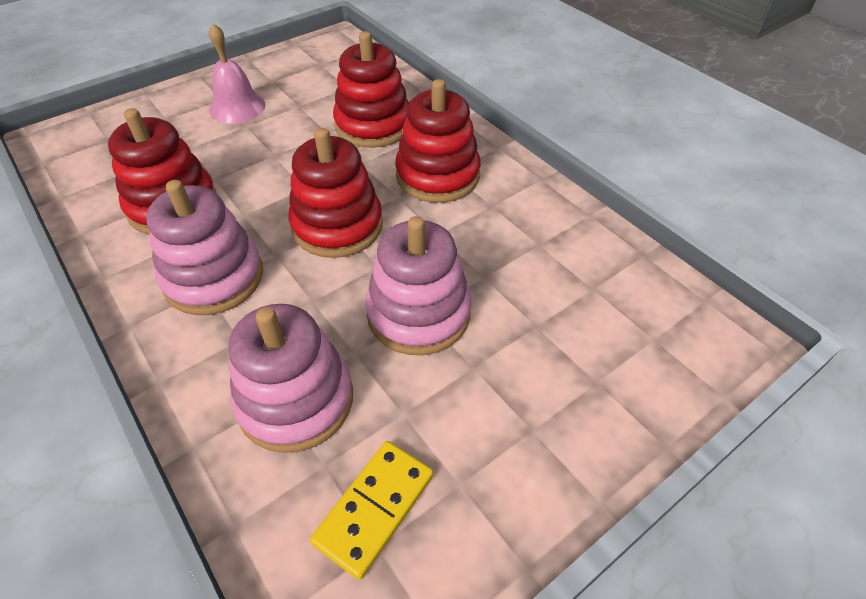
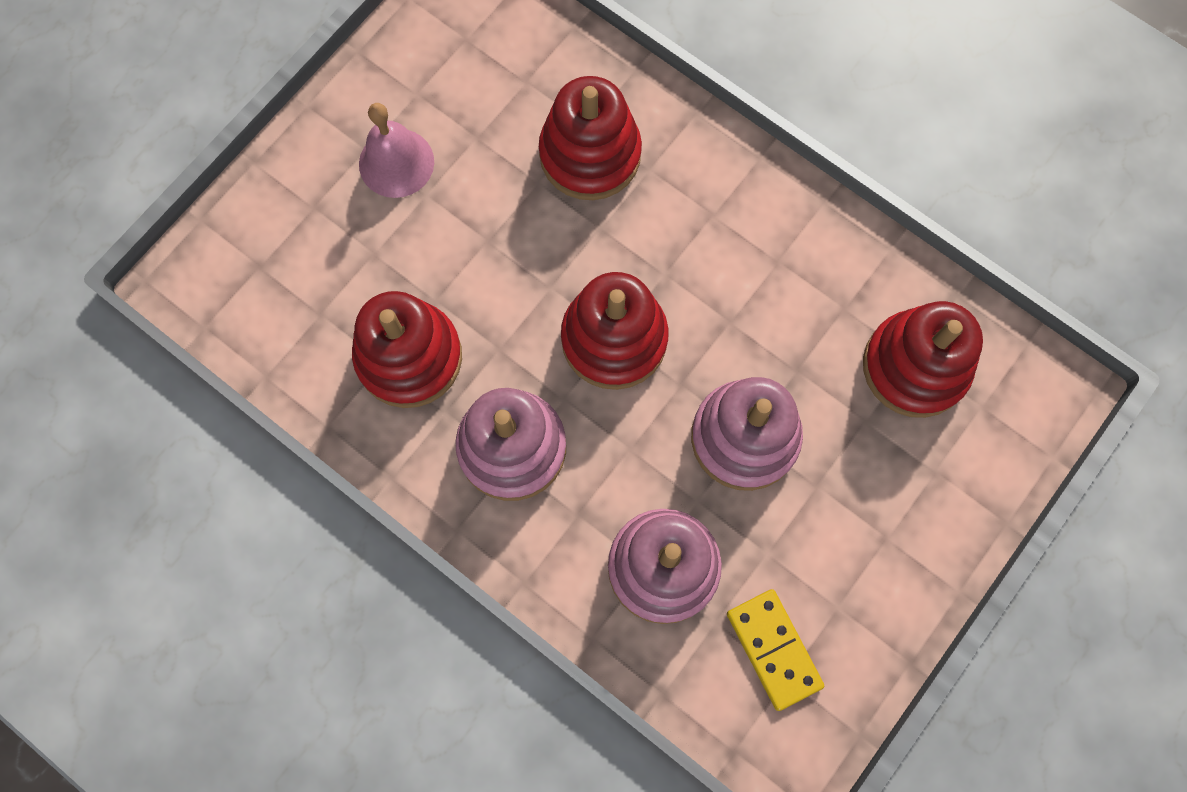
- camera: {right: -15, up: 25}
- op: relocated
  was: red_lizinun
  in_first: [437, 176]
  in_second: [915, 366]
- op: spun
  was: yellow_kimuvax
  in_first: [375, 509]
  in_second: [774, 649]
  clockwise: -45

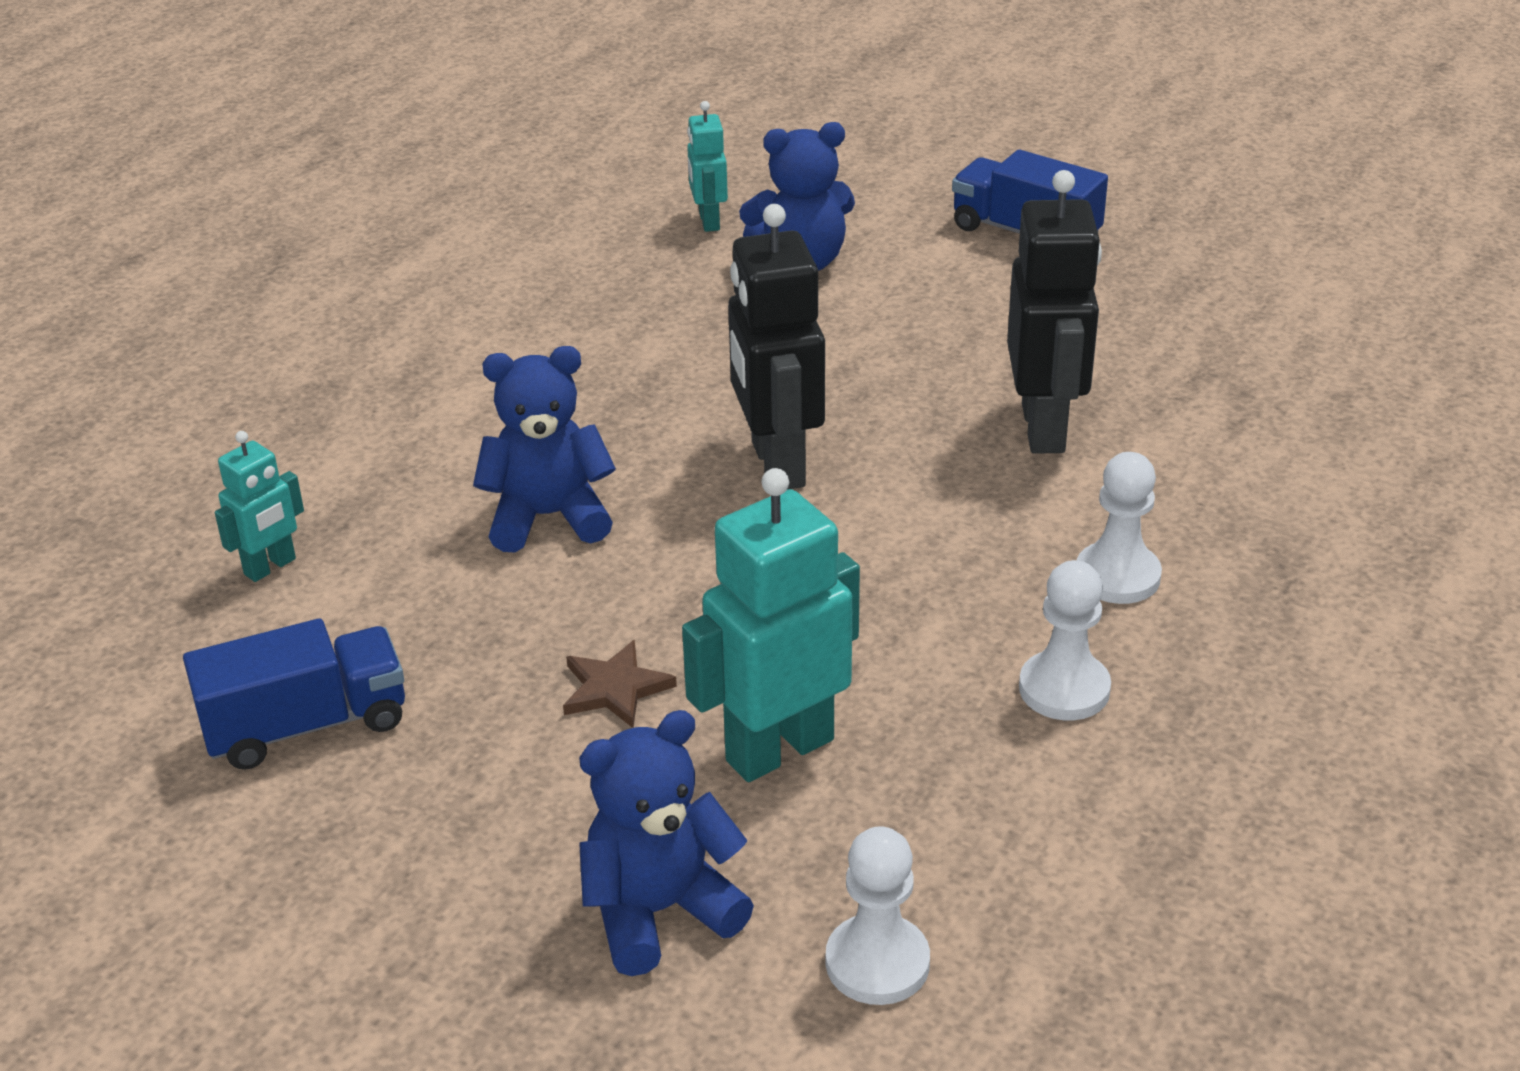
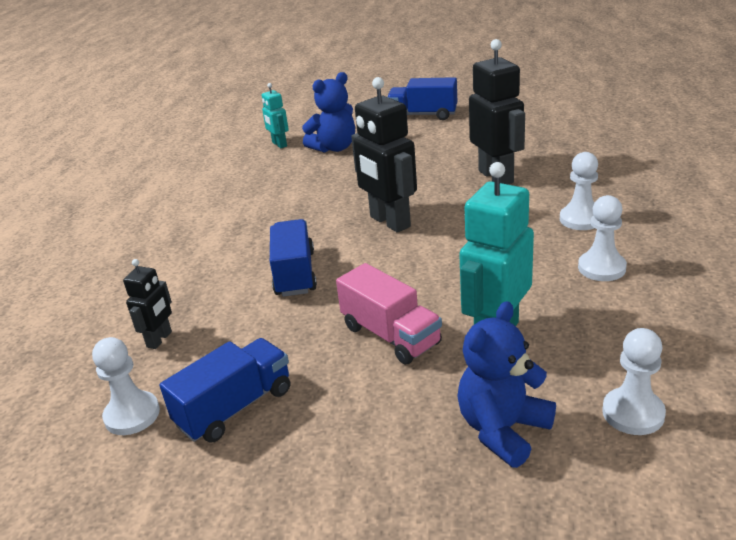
- camera: {right: -20, up: -5}
- op: exchanged
  was: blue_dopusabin
  now: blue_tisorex
  in_first: [548, 517]
  in_second: [295, 274]
- op: colour
  was: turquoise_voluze
  now: black_voluze
  in_first: [270, 567]
  in_second: [160, 339]
- op: exchanged
  was: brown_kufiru
  now: pink_tisorex
  in_first: [615, 688]
  in_second: [390, 335]
- op: appeared
  now: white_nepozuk
  in_second: [132, 415]

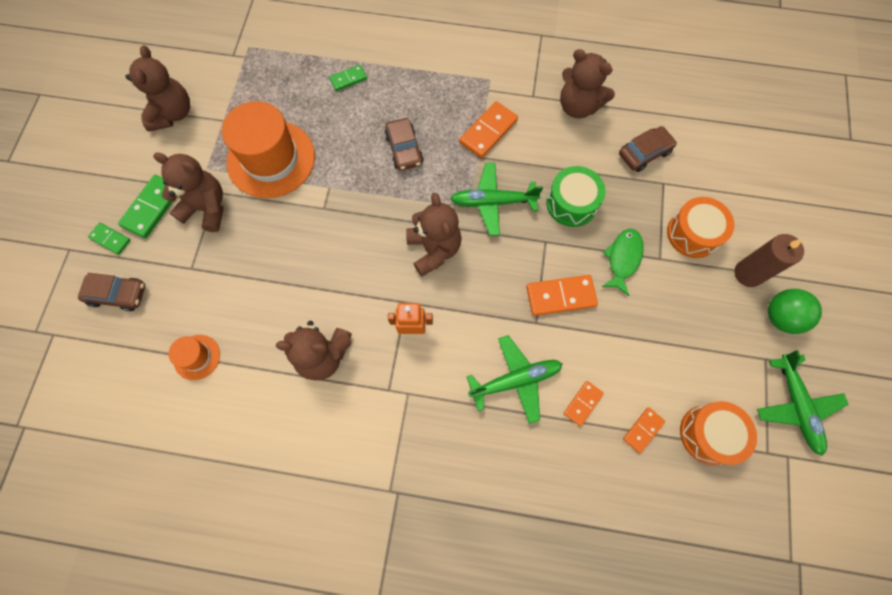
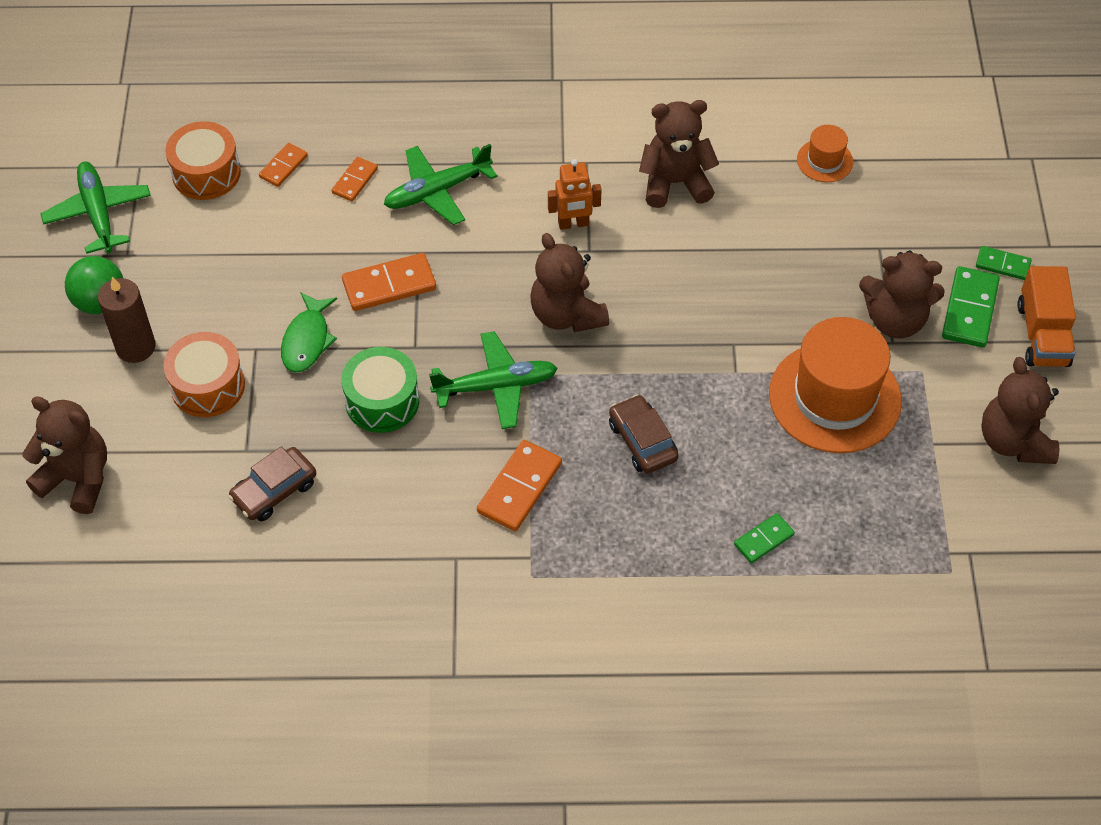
- camera: {right: 170, up: -15}
- op: relocated
  was: brown_dopusabin
  in_first: [578, 106]
  in_second: [77, 479]
- op: missing
  was: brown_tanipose
  in_first: [118, 294]
- op: appeared
  now: orange_tisorex
  in_second: [1042, 334]

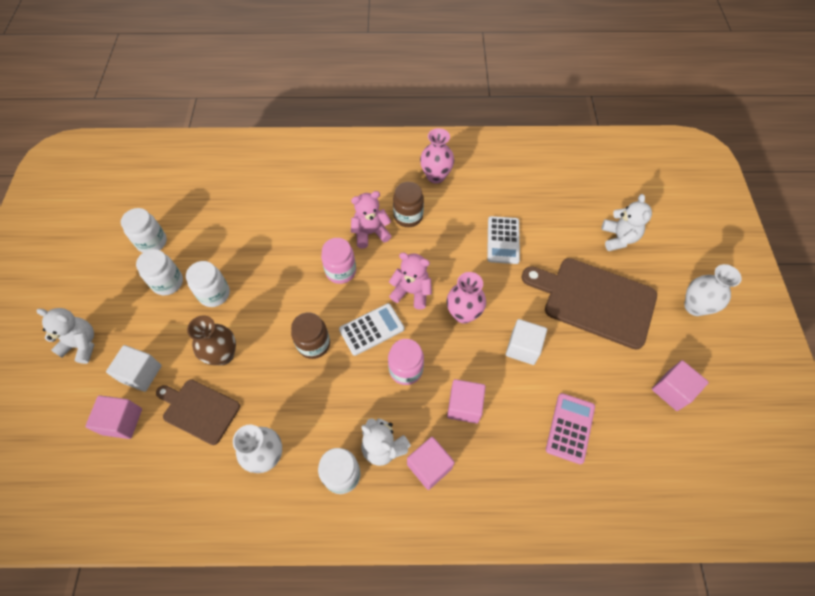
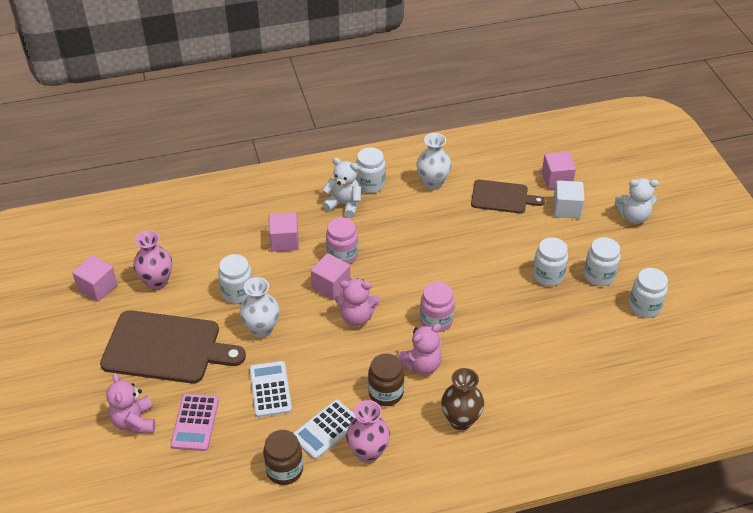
- camera: {right: 165, up: -15}
- op: colour
  was: white_dopusabin
  now: pink_dopusabin
  in_first: [618, 238]
  in_second: [134, 421]
- op: relocated
  was: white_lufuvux
  in_first: [695, 306]
  in_second: [261, 329]
- op: relocated
  was: pink_lufuvux
  in_first: [463, 314]
  in_second: [157, 282]
- op: relocated
  was: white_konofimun
  in_first: [372, 329]
  in_second: [326, 430]
- op: relocated
  was: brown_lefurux
  in_first: [314, 344]
  in_second: [284, 470]
- op: relocated
  was: brown_lufuvux
  in_first: [223, 355]
  in_second: [460, 420]
- op: exchanged
  was: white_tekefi
  now: white_lefurux
  in_first: [523, 348]
  in_second: [237, 293]
- op: relocated
  was: pink_konofimun
  in_first: [570, 428]
  in_second: [195, 422]
- op: relocated
  was: pink_tekefi
  in_first: [429, 466]
  in_second: [331, 286]

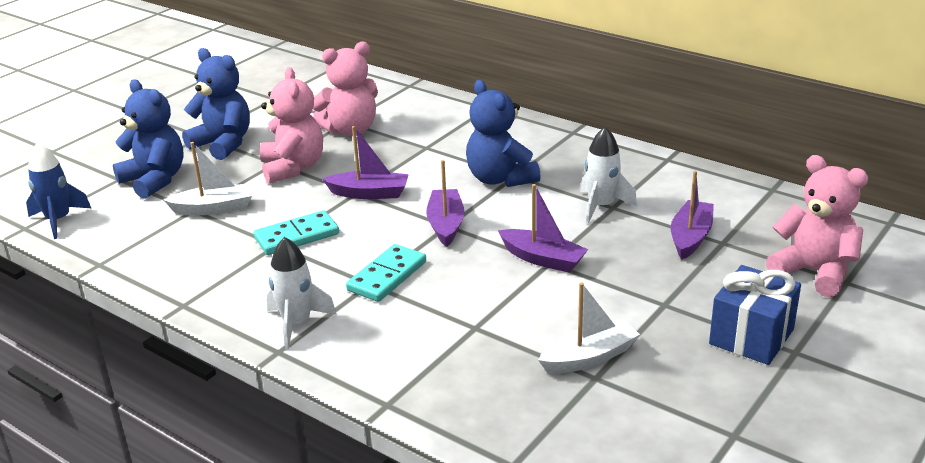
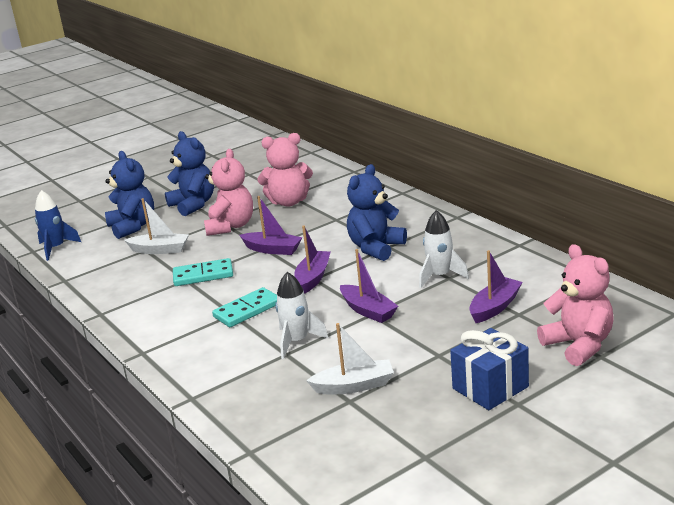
- camera: {right: 20, up: -5}
- op: spun
  was: blue_dopusabin
  in_first: [500, 179]
  in_second: [376, 248]
  clockwise: 45
- op: relocated
  was: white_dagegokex
  in_first: [297, 324]
  in_second: [297, 341]

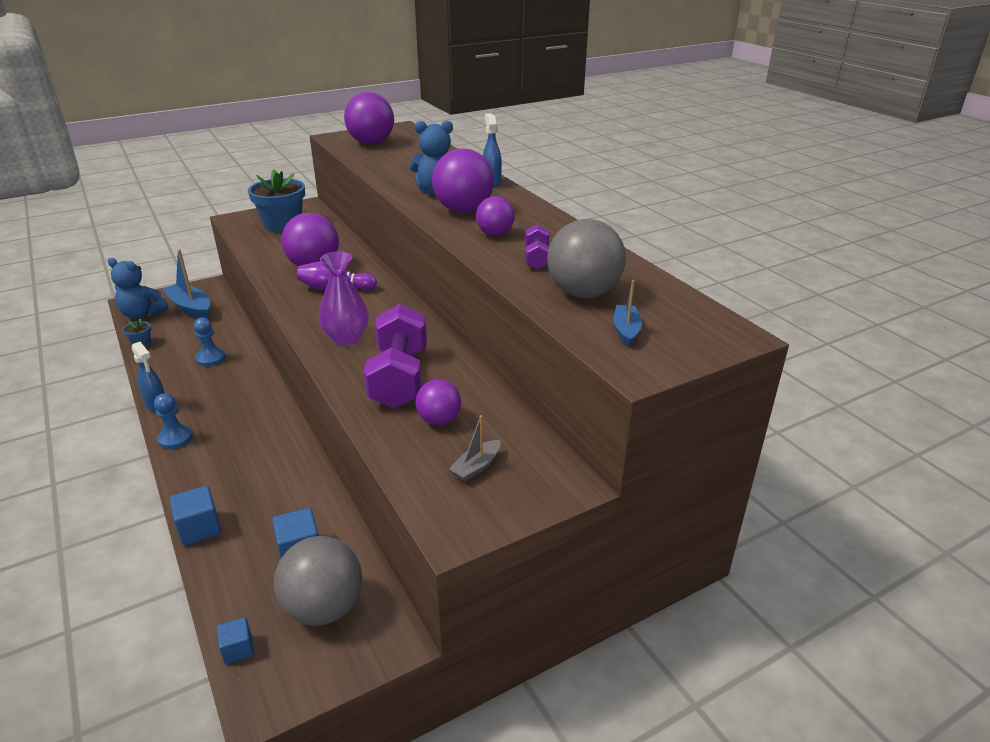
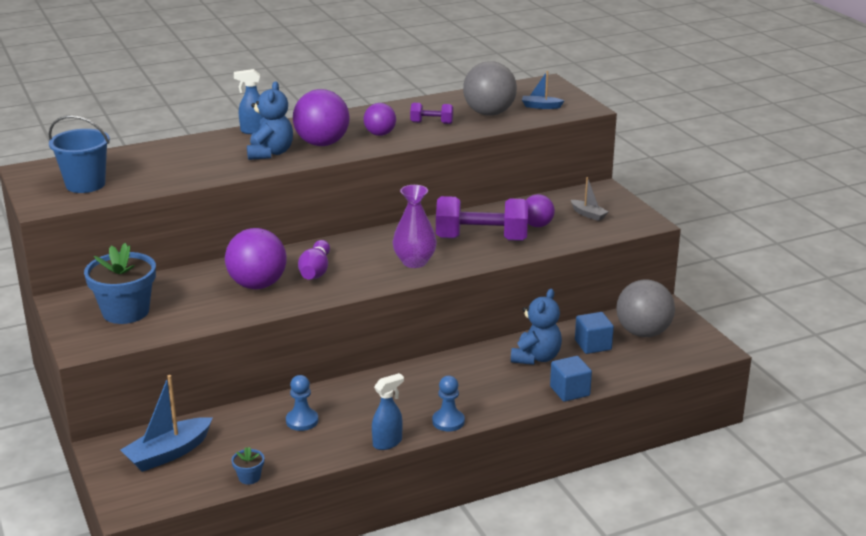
- camera: {right: -85, up: -5}
- op: exchanged
  was: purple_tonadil
  now: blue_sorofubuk
  in_first: [371, 143]
  in_second: [85, 184]
- op: relocated
  was: blue_dopusabin
  in_first: [142, 314]
  in_second: [536, 358]
- op: missing
  was: blue_tekefi
  in_first: [238, 649]

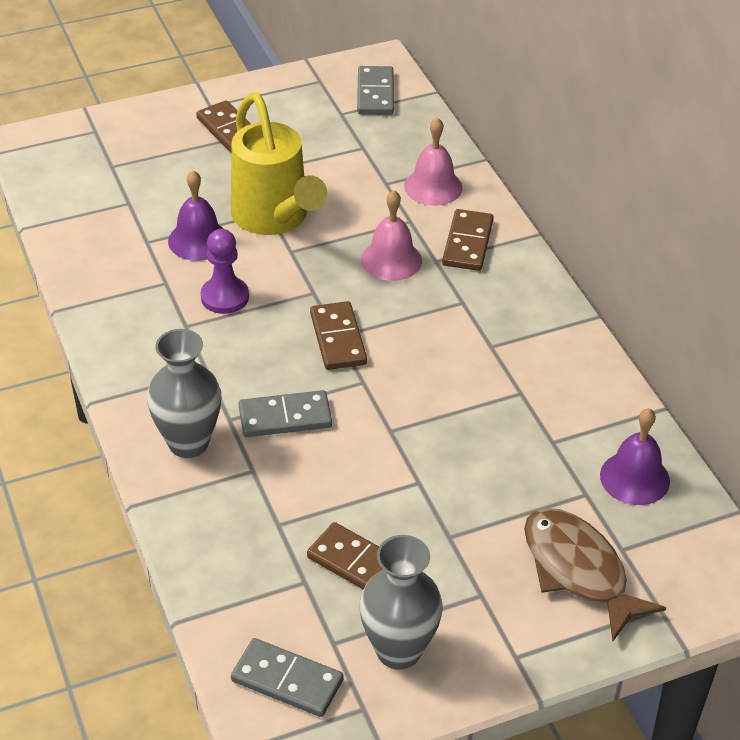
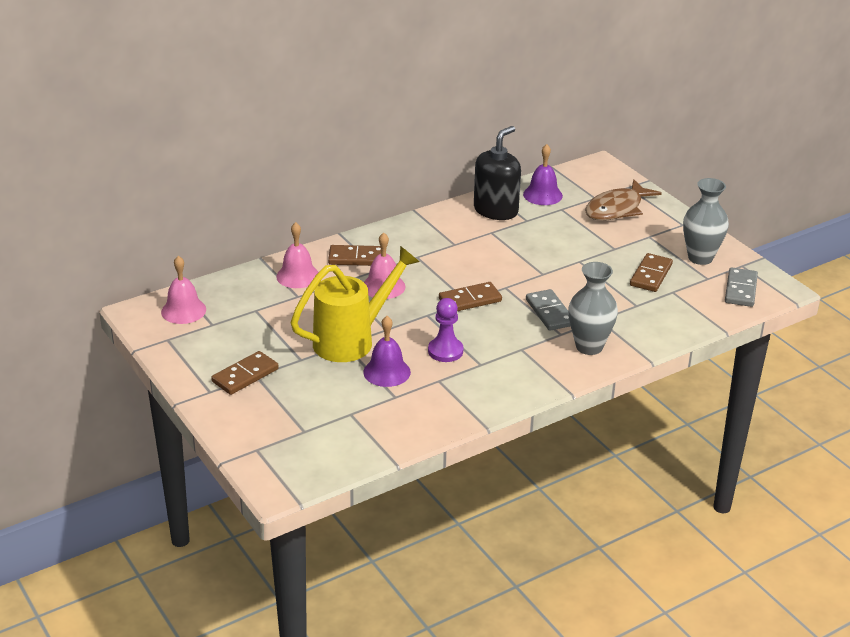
- camera: {right: -100, up: -10}
- op: exchanged
  was: grey_kimuvax
  now: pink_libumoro
  in_first: [375, 94]
  in_second: [183, 310]
- op: appeared
  now: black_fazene
  in_second: [496, 210]

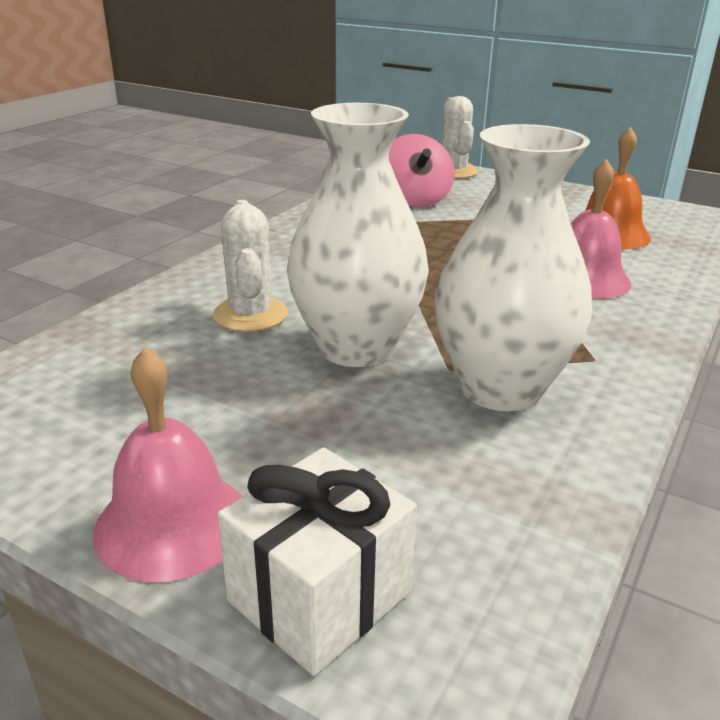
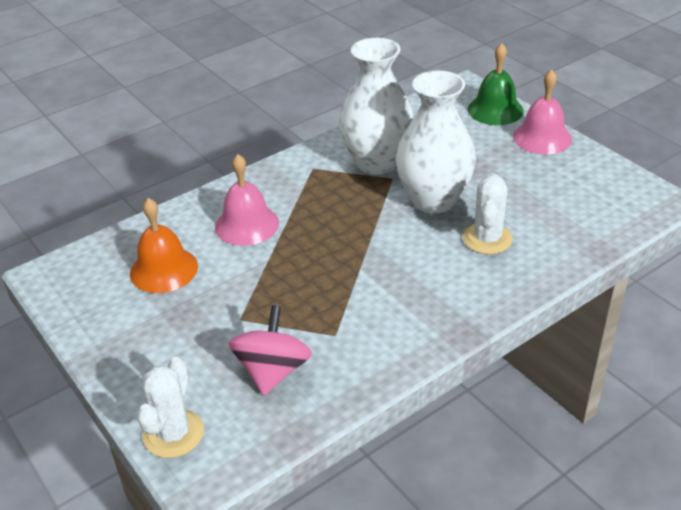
- camera: {right: -155, up: 10}
- op: exchanged
  was: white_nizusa
  now: green_libumoro
  in_first: [320, 596]
  in_second: [495, 110]

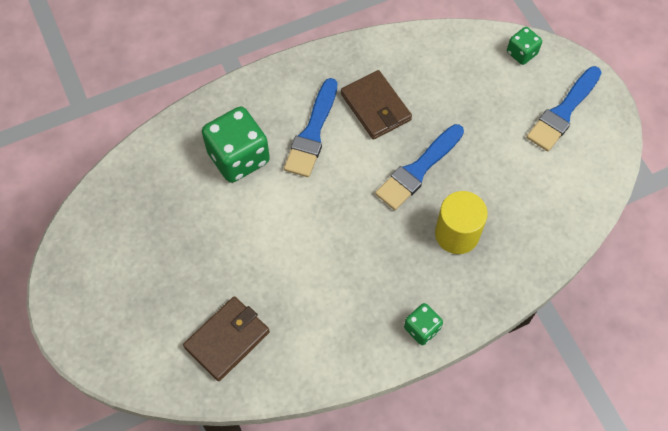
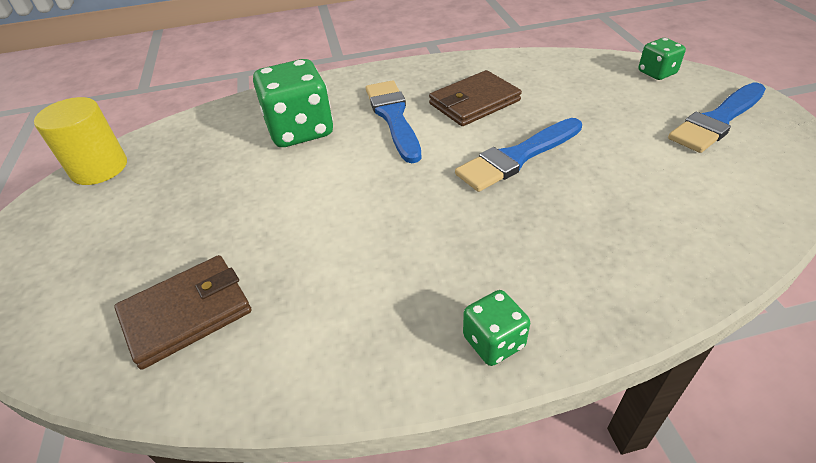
- camera: {right: 15, up: -20}
- op: spun
  was: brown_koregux
  in_first: [375, 107]
  in_second: [474, 102]
  clockwise: 75
- op: spun
  was: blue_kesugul
  in_first: [312, 133]
  in_second: [393, 117]
  clockwise: 135
- op: relocated
  was: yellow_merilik
  in_first: [457, 234]
  in_second: [99, 168]

